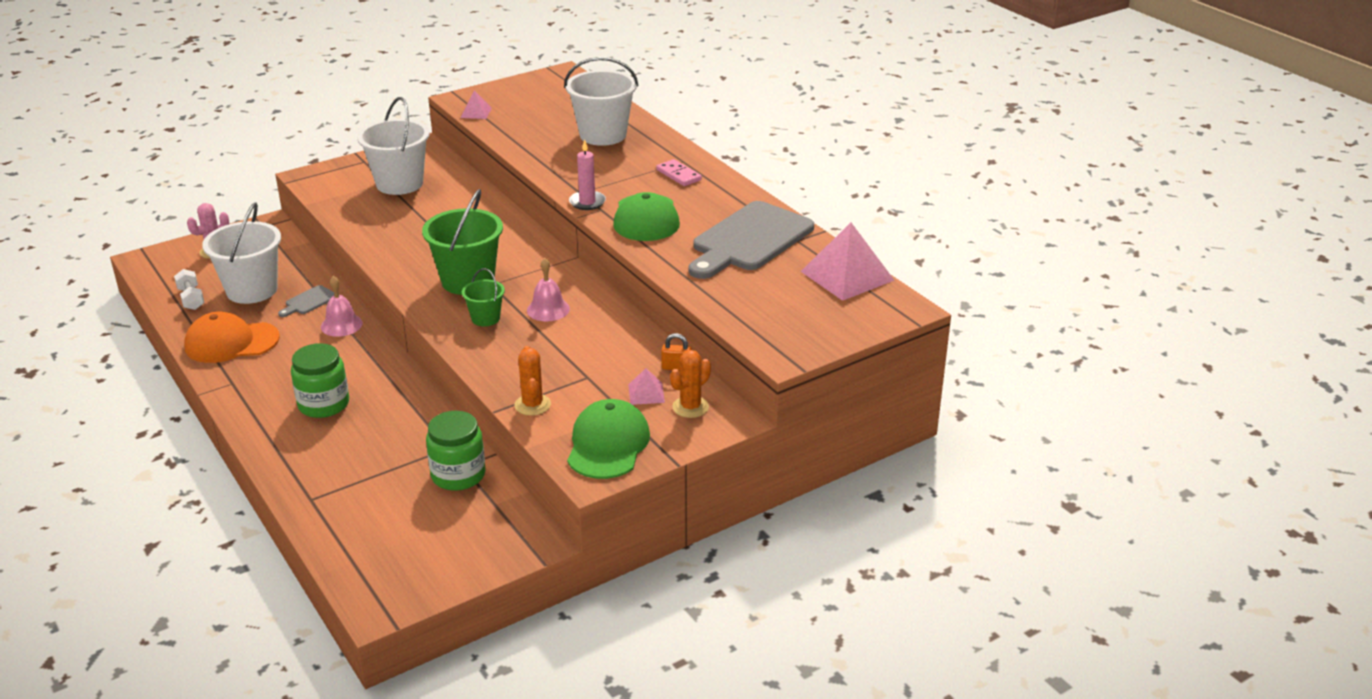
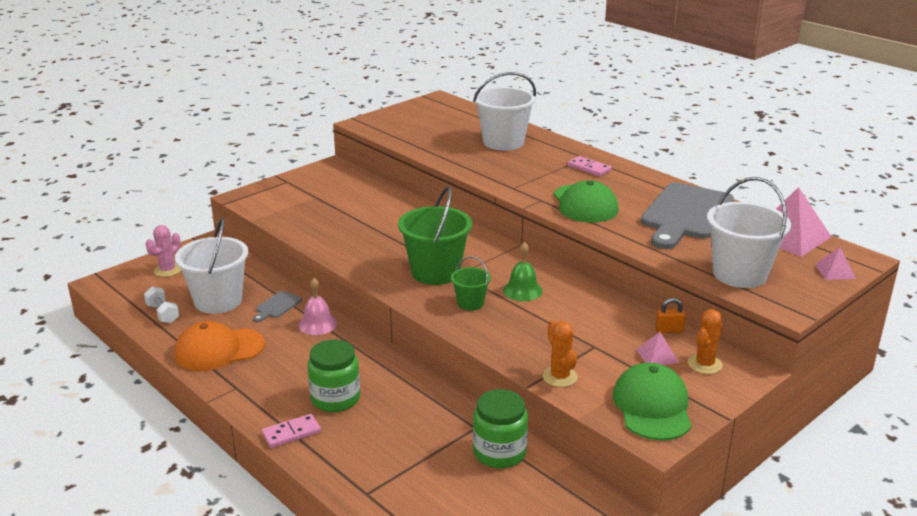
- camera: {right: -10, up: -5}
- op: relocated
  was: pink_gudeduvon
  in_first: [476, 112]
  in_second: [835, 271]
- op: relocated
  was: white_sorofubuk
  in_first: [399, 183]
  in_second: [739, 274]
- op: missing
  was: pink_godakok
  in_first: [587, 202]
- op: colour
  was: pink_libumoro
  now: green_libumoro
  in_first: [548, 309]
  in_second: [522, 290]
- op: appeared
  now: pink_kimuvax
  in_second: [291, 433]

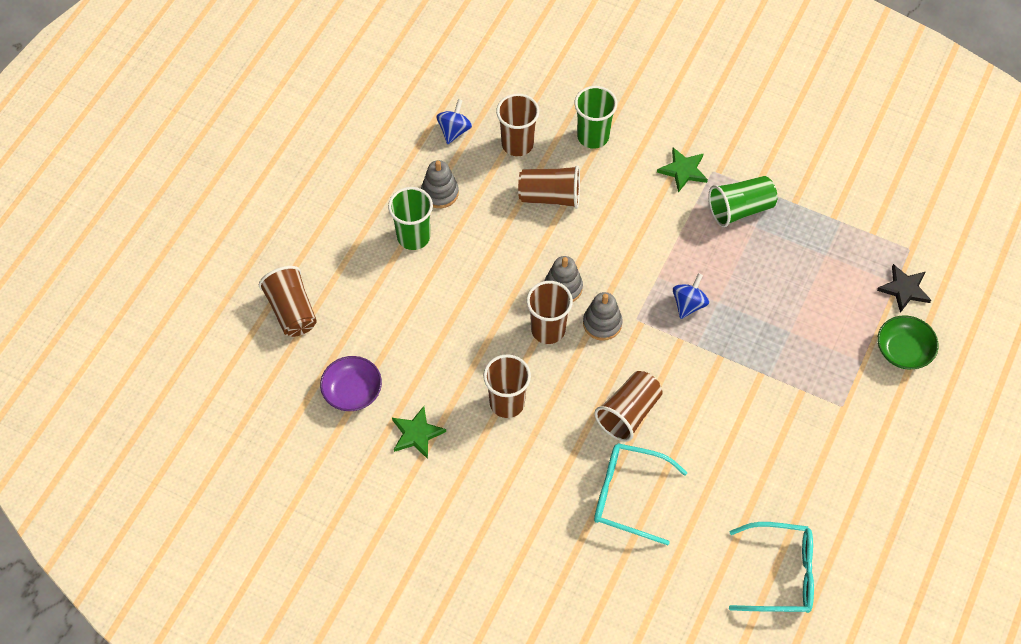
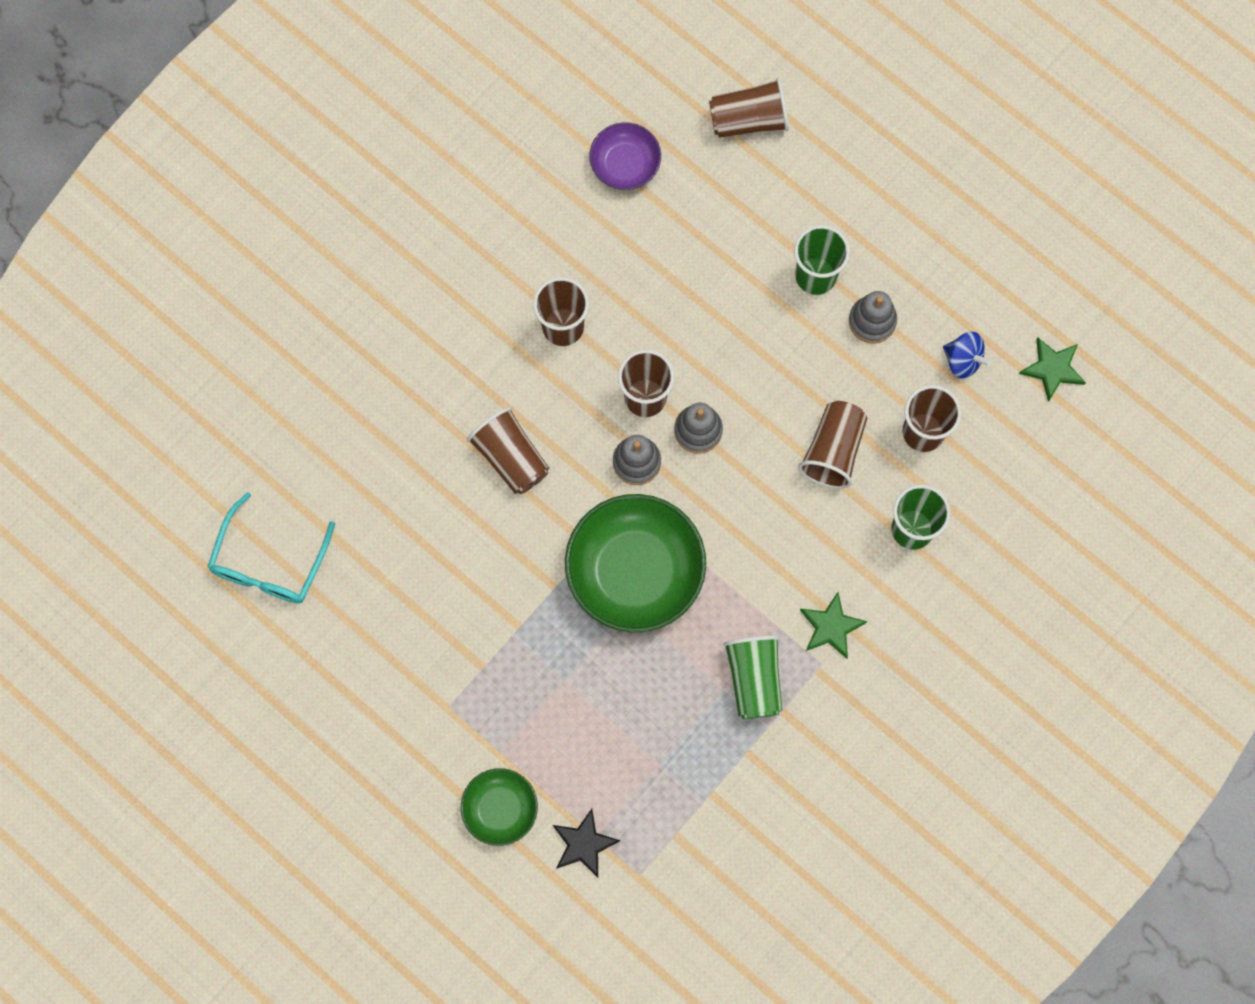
- camera: {right: 105, up: 15}
- op: exchanged
  was: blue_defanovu
  now: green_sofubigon
  in_first: [689, 304]
  in_second: [635, 571]
- op: relocated
  was: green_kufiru
  in_first: [417, 434]
  in_second: [1052, 369]
- op: missing
  was: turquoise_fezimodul
  in_first: [628, 496]

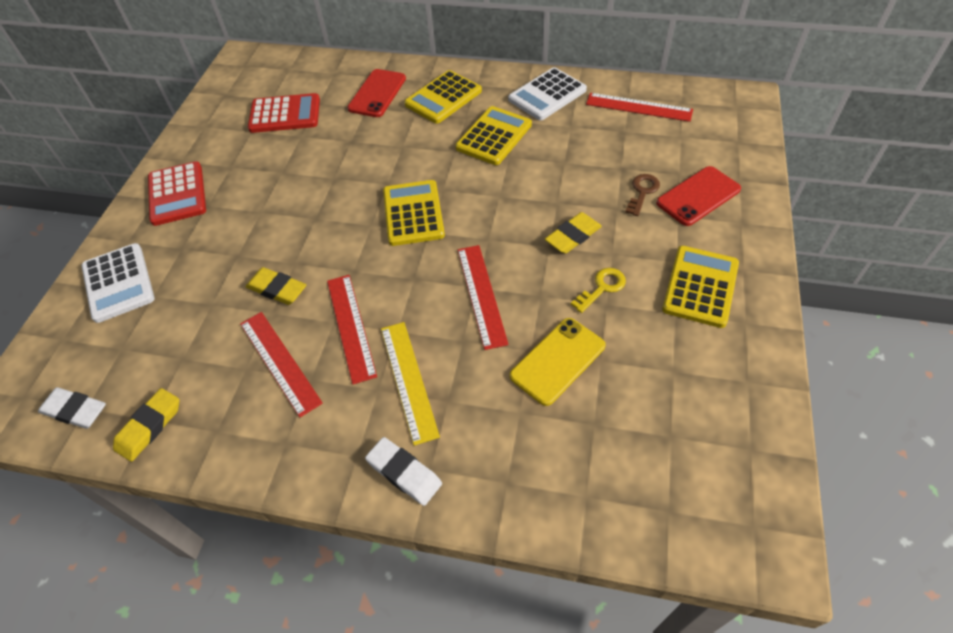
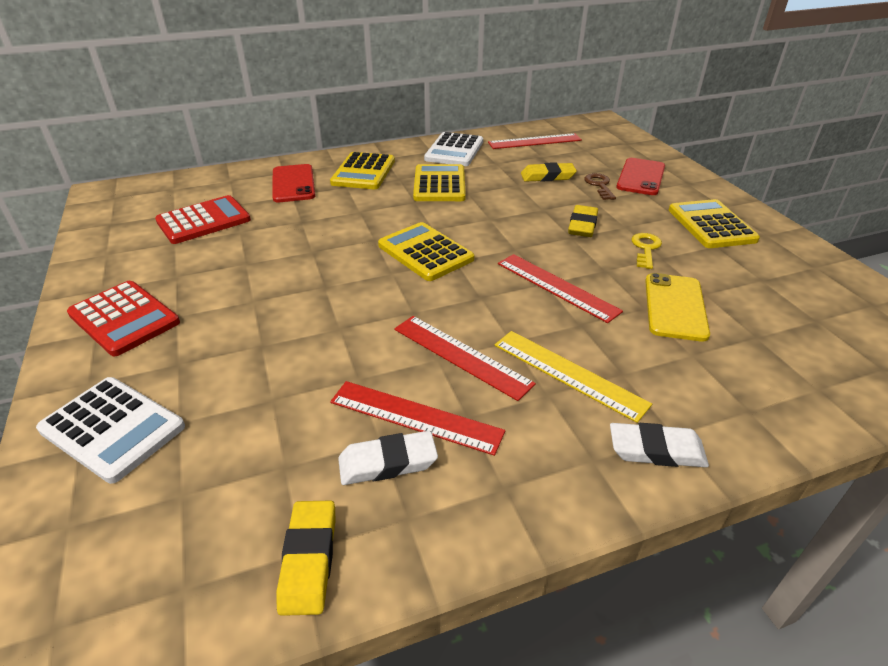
- camera: {right: -35, up: -15}
- op: relocated
  was: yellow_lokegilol
  in_first: [277, 289]
  in_second: [547, 176]
- op: relocated
  was: white_lokegilol
  in_first: [75, 410]
  in_second: [388, 462]

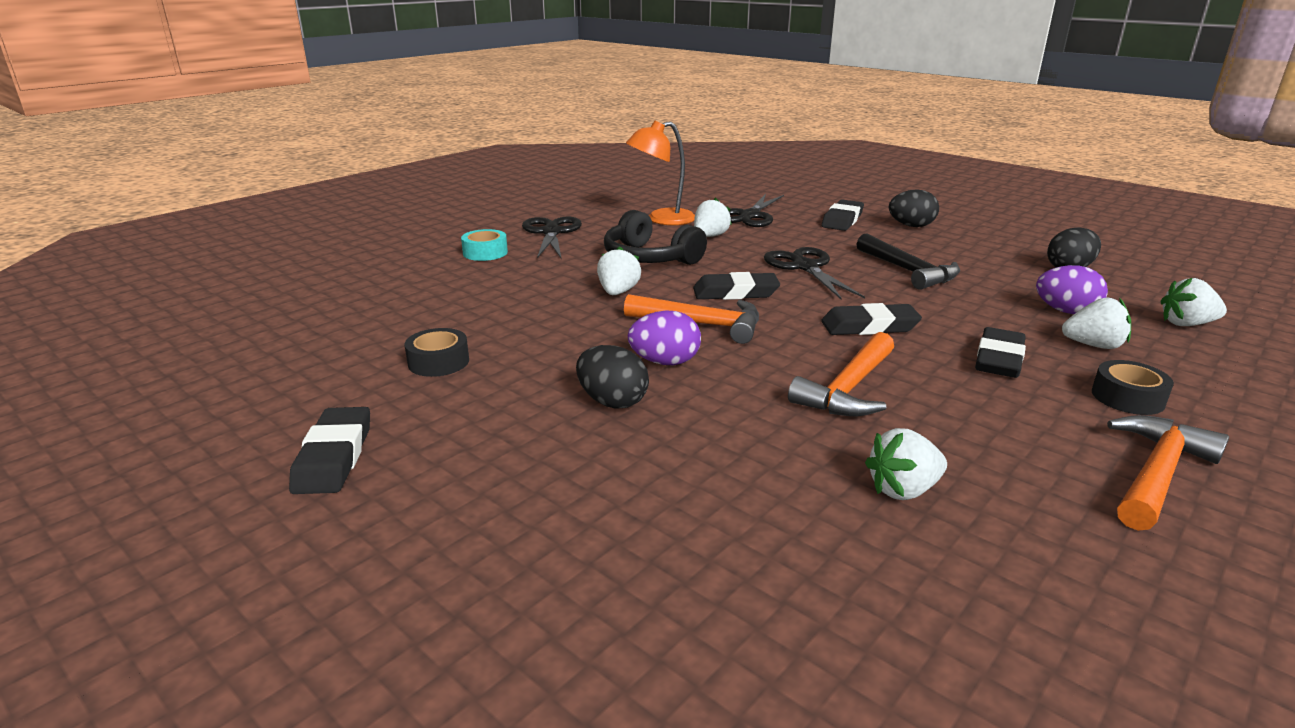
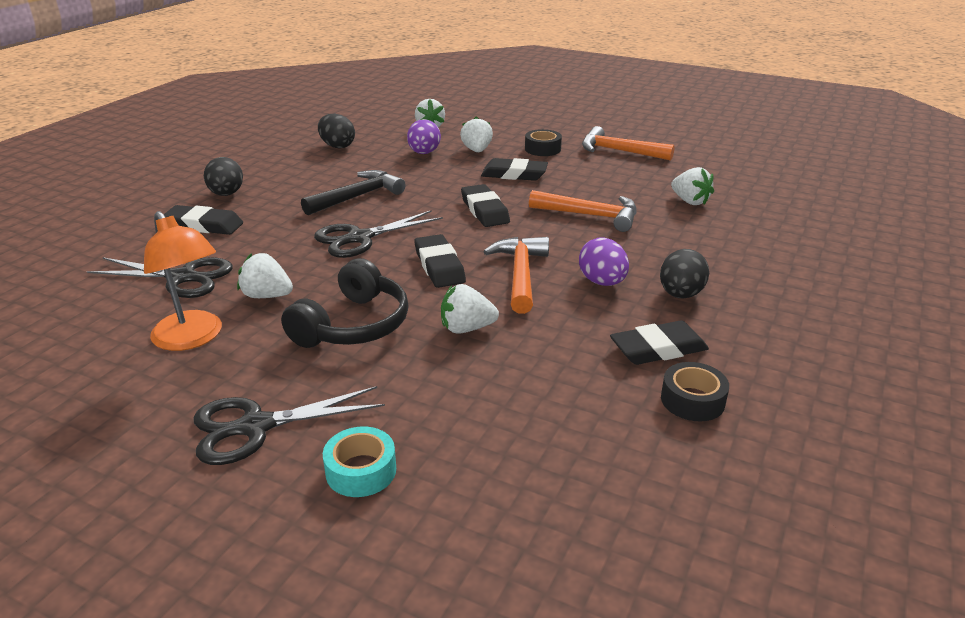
- camera: {right: -105, up: 5}
- op: relocated
  was: black_lokegilol
  in_first: [334, 457]
  in_second: [658, 349]

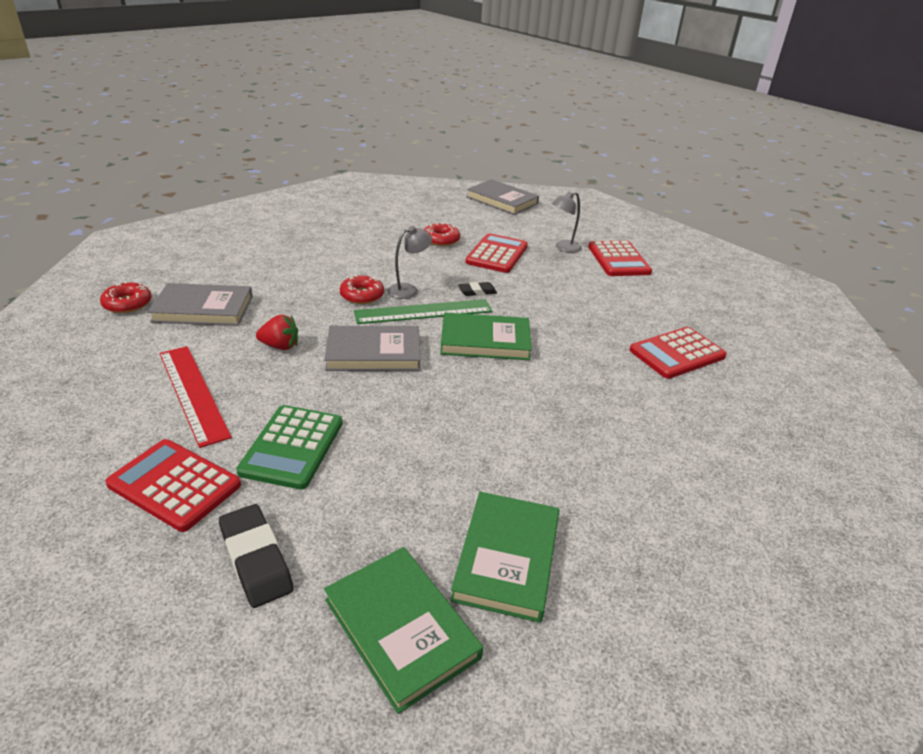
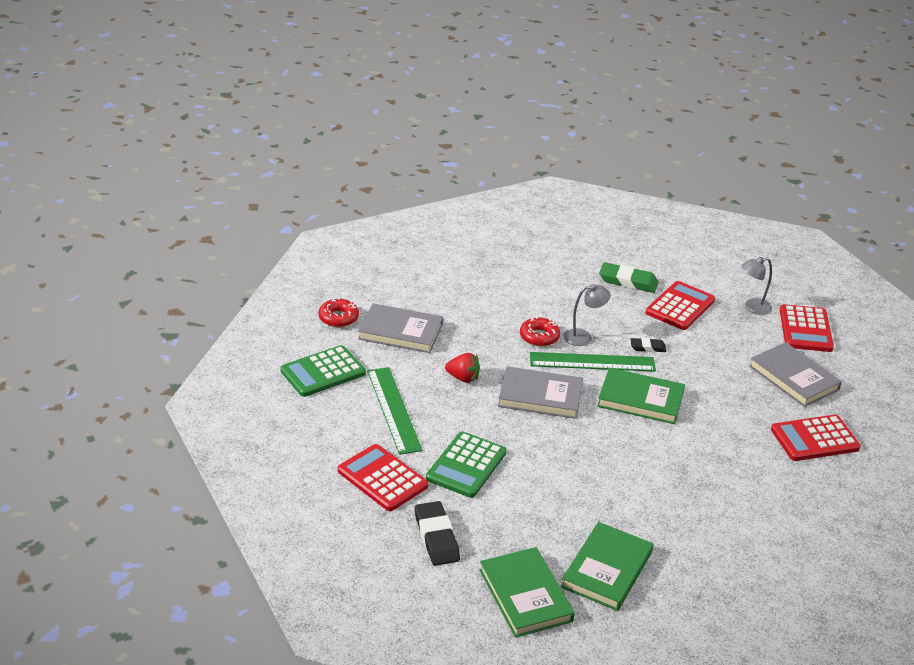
- camera: {right: 15, up: 0}
- op: relocated
  was: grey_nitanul
  in_first: [502, 200]
  in_second: [794, 378]
- op: exchanged
  was: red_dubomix
  now: green_lokegilol
  in_first: [441, 240]
  in_second: [628, 281]
- op: colour
  was: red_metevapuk
  now: green_metevapuk
  in_first: [193, 393]
  in_second: [393, 409]
- op: appeared
  now: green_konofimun
  in_second: [323, 372]

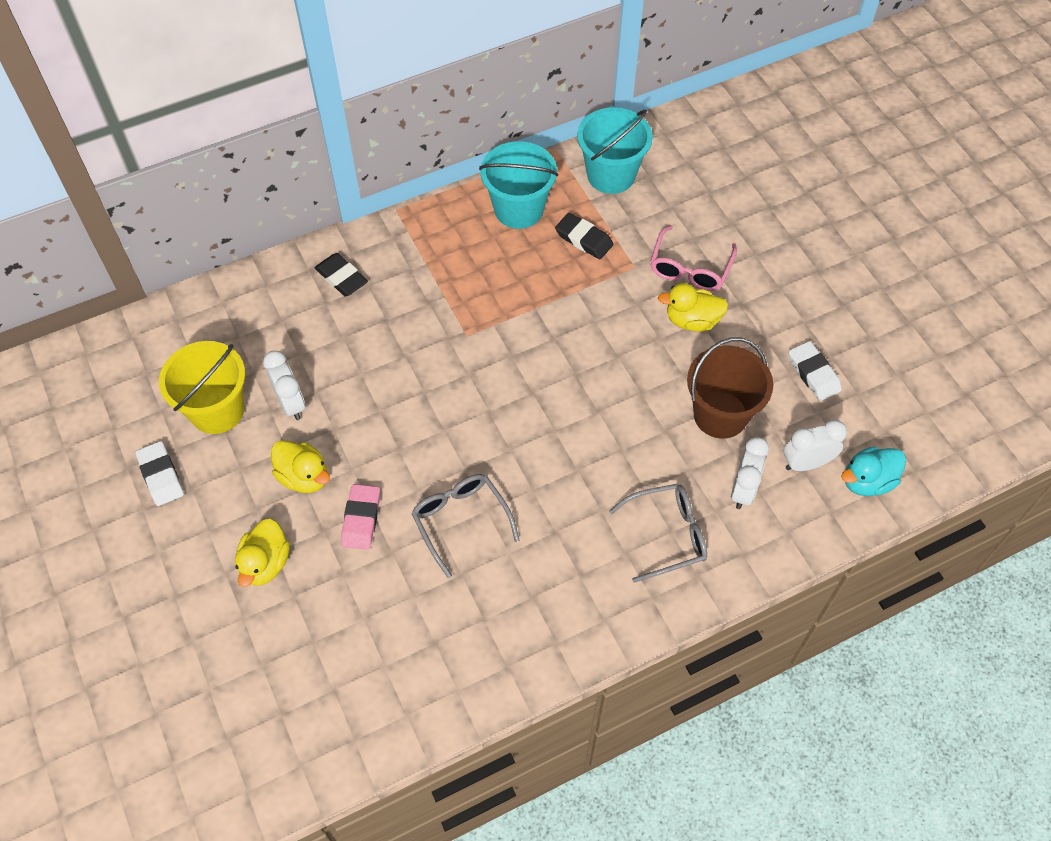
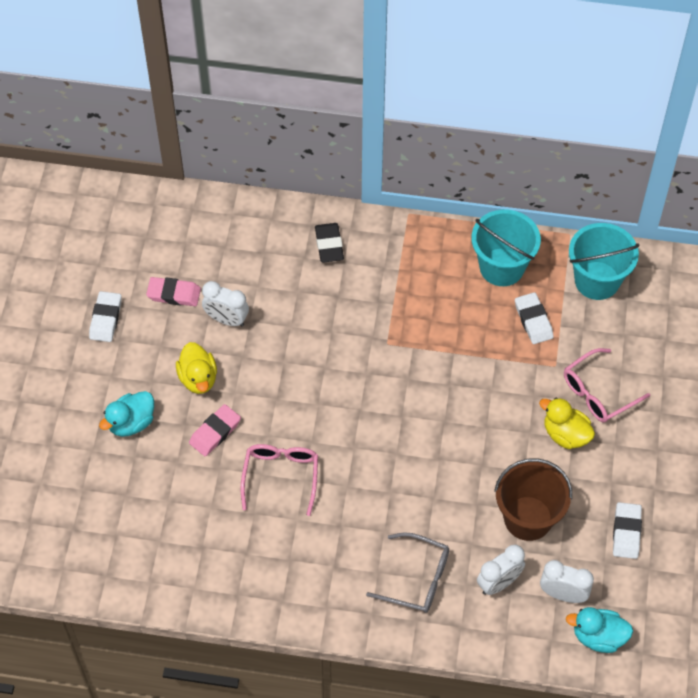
- camera: {right: 35, up: 0}
- op: colour
  was: black_lokegilol
  now: white_lokegilol
  in_first: [584, 239]
  in_second: [533, 320]
- op: exchanged
  was: yellow_sorofubuk
  now: pink_lokegilol
  in_first: [217, 410]
  in_second: [174, 294]
- op: spun
  was: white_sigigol
  in_first: [291, 403]
  in_second: [226, 320]
  clockwise: 105
- op: colour
  was: grey_fezimodul
  now: pink_fezimodul
  in_first: [461, 521]
  in_second: [281, 476]
- op: colour
  was: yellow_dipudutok
  now: turquoise_dipudutok
  in_first: [265, 563]
  in_second: [131, 423]

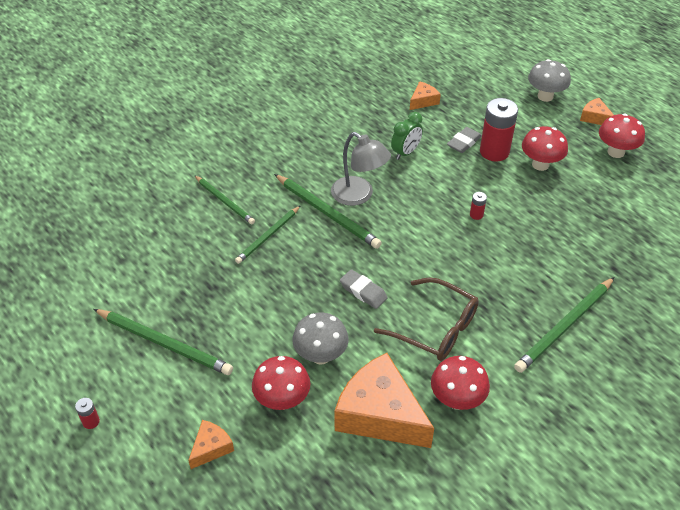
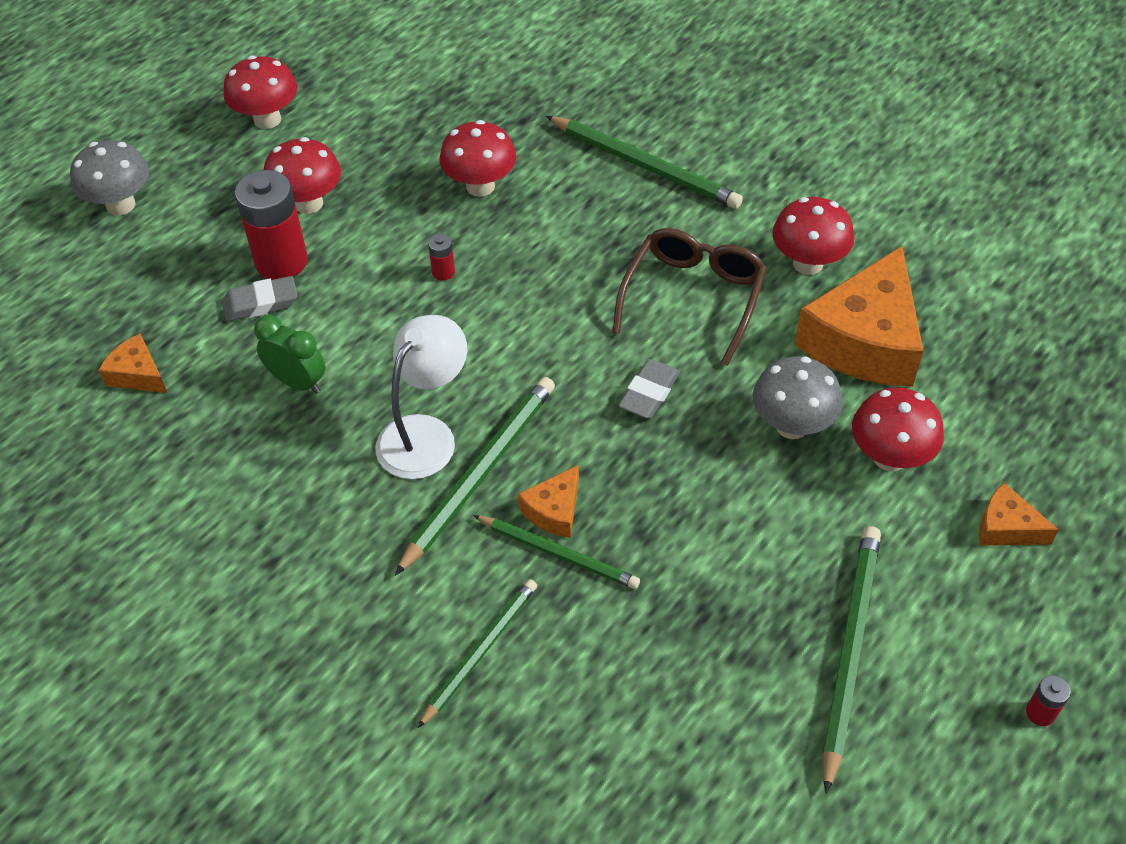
- camera: {right: -100, up: 5}
- op: relocated
  was: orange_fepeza
  in_first: [595, 117]
  in_second: [554, 510]
- op: spun
  was: grey_lokegilol
  in_first: [464, 143]
  in_second: [261, 303]
  clockwise: -45
- op: colour
  was: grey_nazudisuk
  now: white_nazudisuk
  in_first: [359, 196]
  in_second: [425, 434]
- op: appeared
  now: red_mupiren
  in_second: [480, 186]

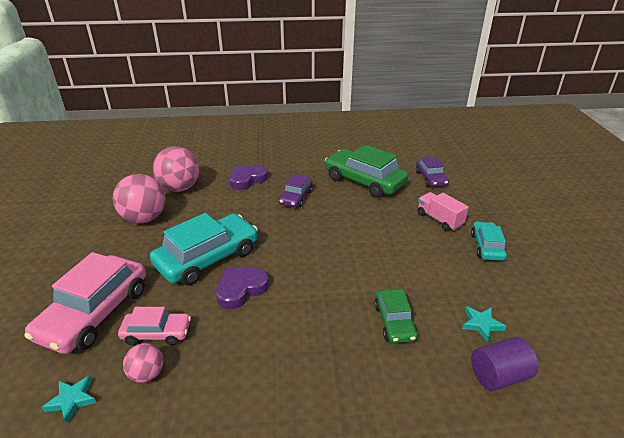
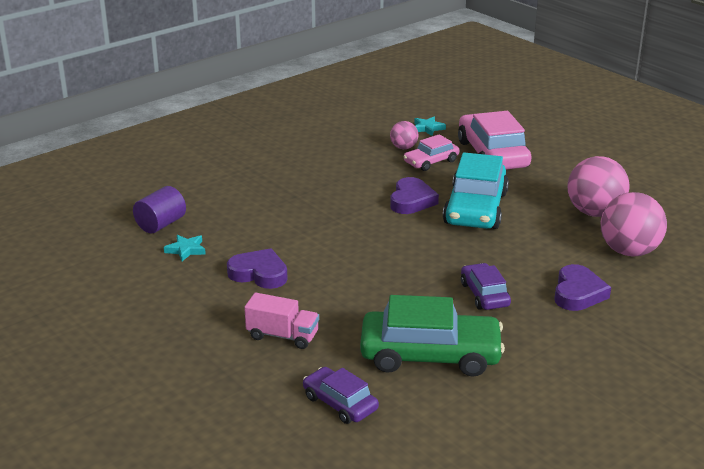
- camera: {right: 145, up: -5}
- op: missing
  was: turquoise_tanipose
  in_first: [487, 247]
- op: missing
  was: green_tanipose
  in_first: [394, 321]
- op: appeared
  now: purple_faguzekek
  in_second: [259, 274]

